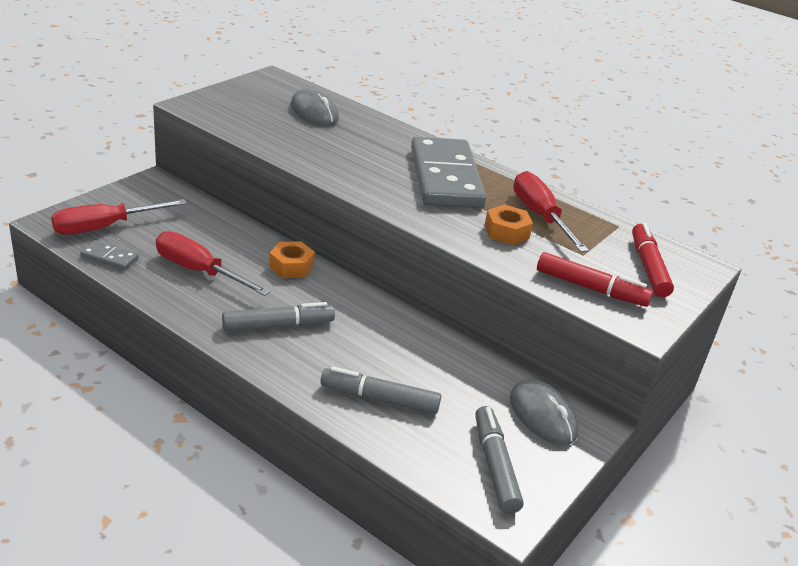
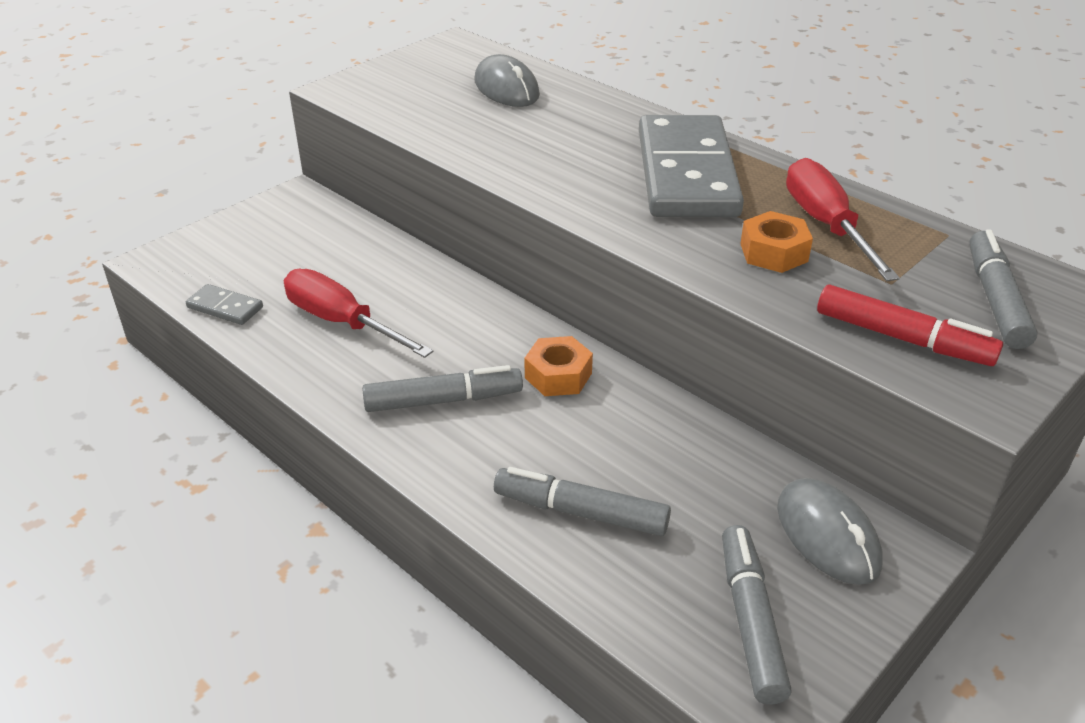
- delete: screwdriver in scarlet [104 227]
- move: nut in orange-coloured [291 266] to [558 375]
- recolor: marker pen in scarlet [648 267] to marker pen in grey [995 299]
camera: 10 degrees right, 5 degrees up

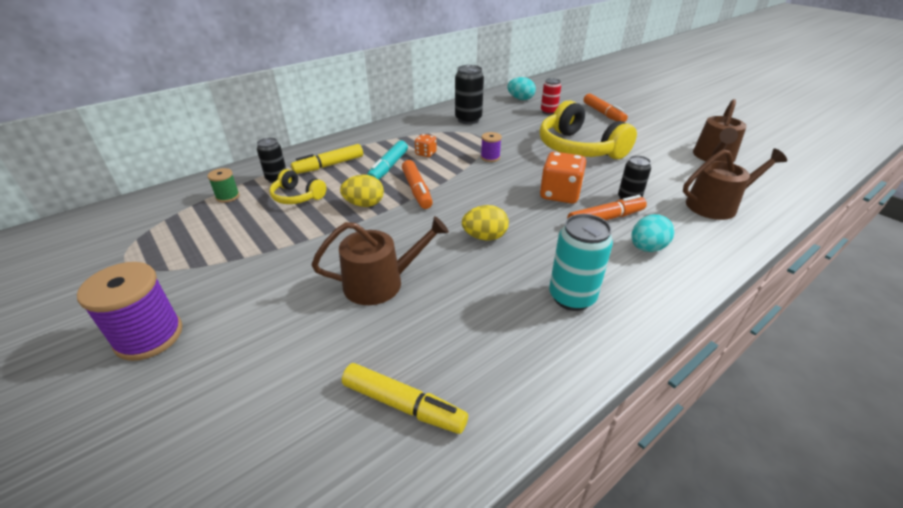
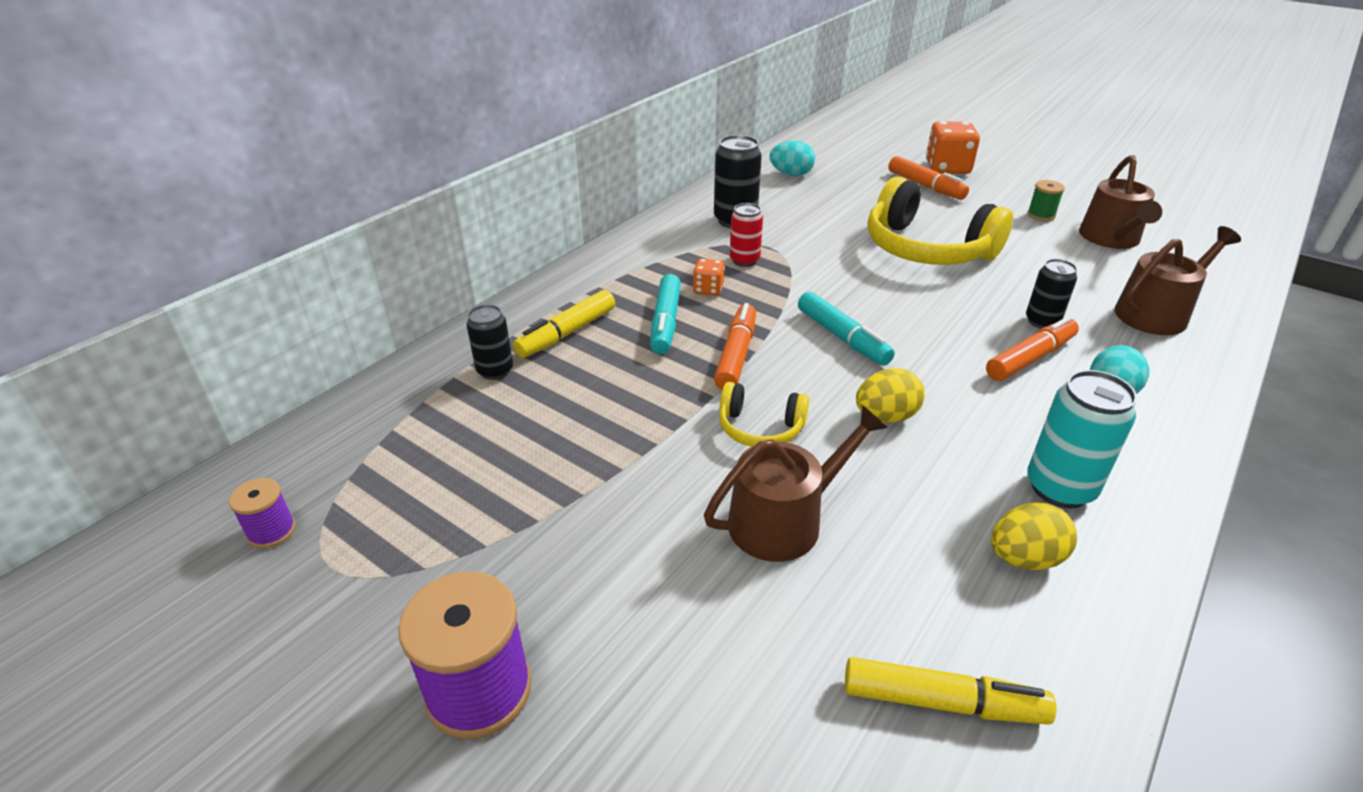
- insert: marker pen in turquoise [842 337]
- move: spool in green [228 196] to [1041 215]
- move: headset in yellow [297 196] to [760 428]
- move: egg in yellow [364 204] to [1024 558]
- move: spool in purple [490 157] to [272 531]
- move: die in orange-coloured [559 194] to [947 168]
- move: soda can in scarlet [548 112] to [744 260]
- rotate: marker pen in orange-coloured [417 190] = [736 355] 135 degrees counterclockwise
camera: 15 degrees left, 0 degrees up

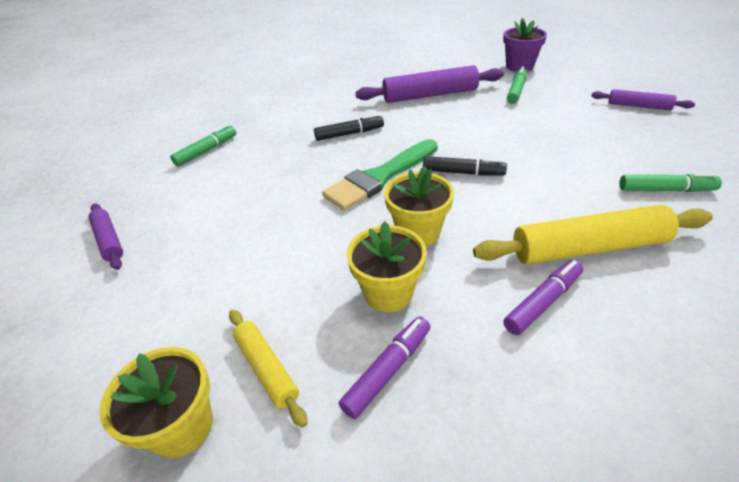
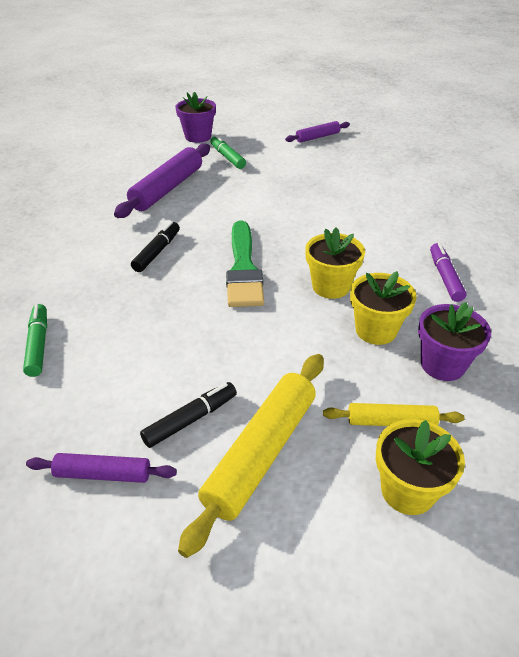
- delete: marker pen in green [665 190]
- move: marker pen in jet-black [463 173] to [191 419]
- move: rolling pin in yellow [588 248] to [261 453]
- replace: marker pen in purple [388 370] to plant pot in purple [442 364]
camera: 55 degrees left, 0 degrees up

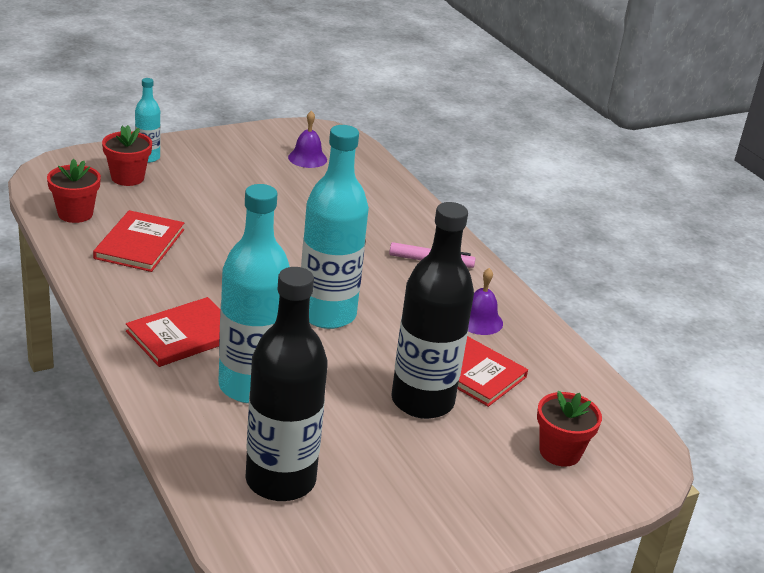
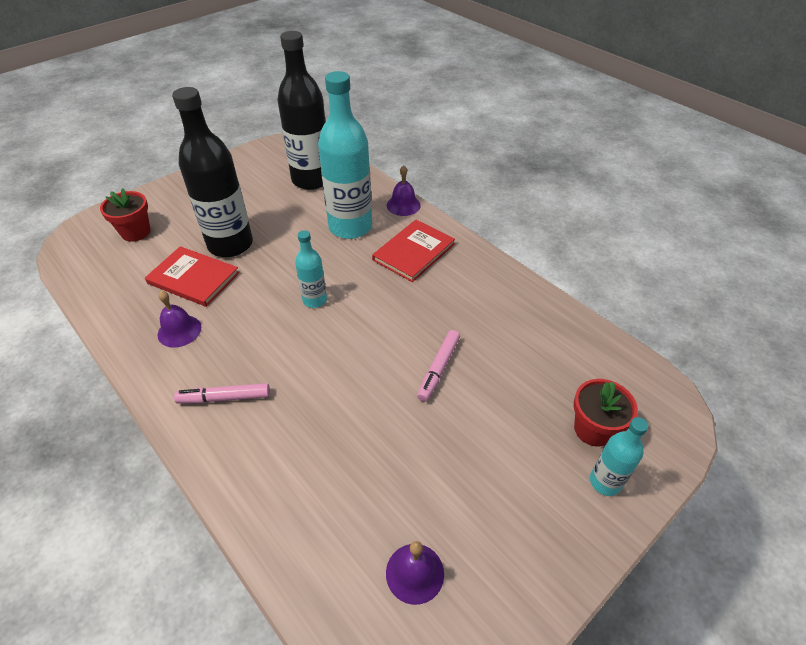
- delete: plant pot in scarlet [75 214]
- delete: hardcover in scarlet [139 244]
- insert: bell in purple [403 205]
- insert: marker pen in rosy [439 369]
- resize: bottle in turquoise [327 314] = [315 300] x0.49
camera: 170 degrees right, 15 degrees up

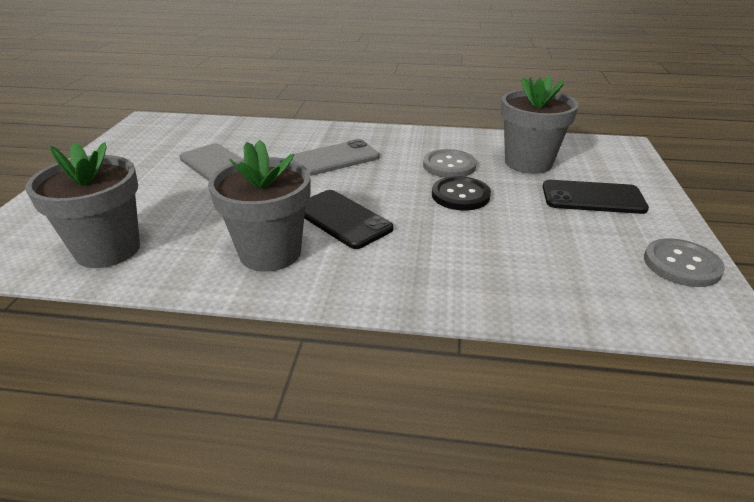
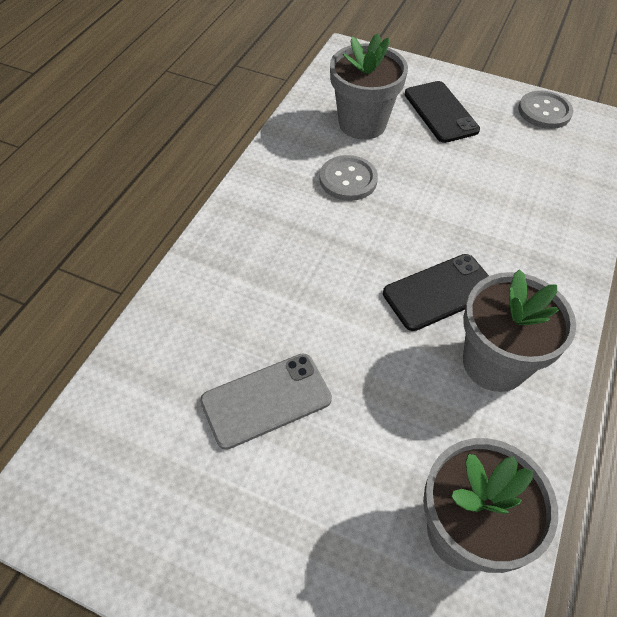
- delete: mobile phone in grey [335 158]
- delete: shirt button in jet-black [460 195]
- rotate: mobile phone in jet-black [593 198] = [440 112] 45 degrees counterclockwise
camera: 75 degrees left, 20 degrees up

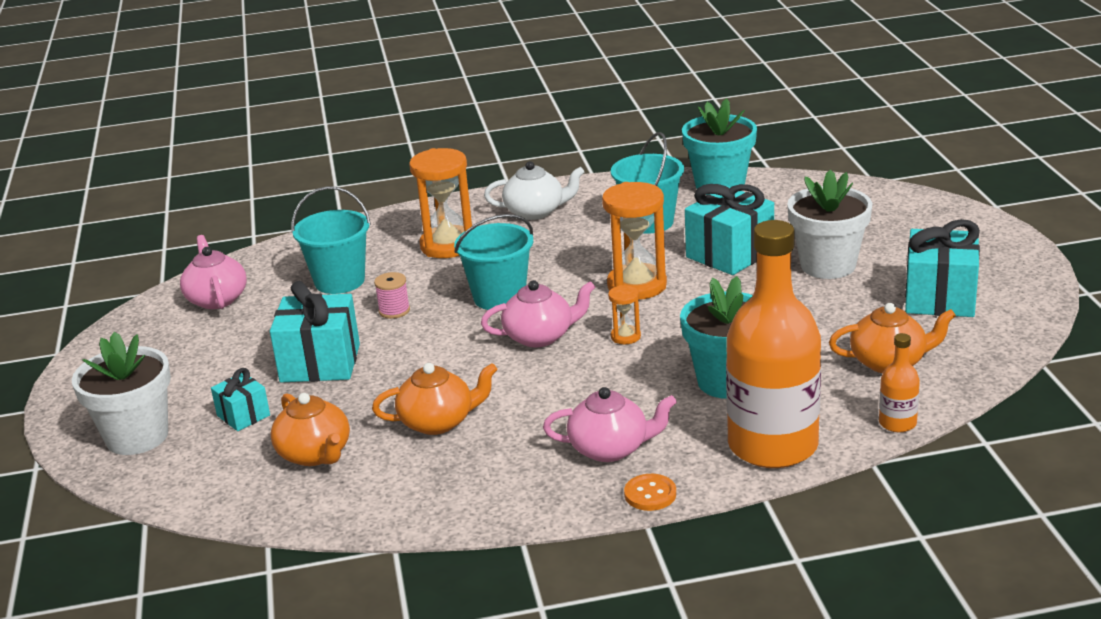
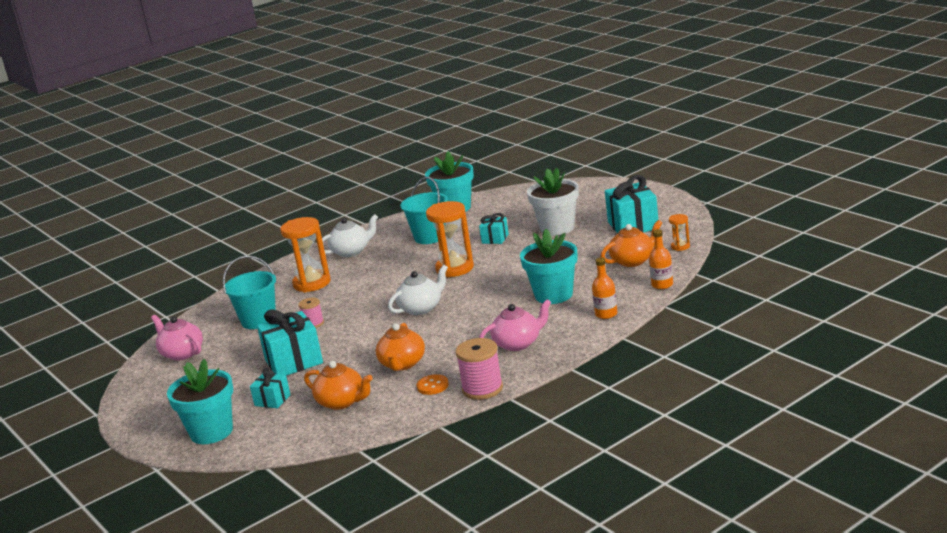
- delete: bucket in turquoise [499 297]
- insert: spool in rosy [482 389]
- move: sand timer in orange-coloured [625 337] to [680 246]
- move: shirt button in orange-coloured [650 494] to [432 386]
- recolor: plant pot in white [137 437] to plant pot in turquoise [211 432]
- recolor: tea pot in rosy [540 336] to tea pot in white [421 308]
- rotate: tea pot in orange-coloured [438 422] = [402 364] 135 degrees clockwise
- resize: wrapped gift in turquoise [730 254] = [495 239] x0.55
- resize: bottle in orange-coloured [772 445] = [606 314] x0.42
camera: 25 degrees left, 5 degrees down

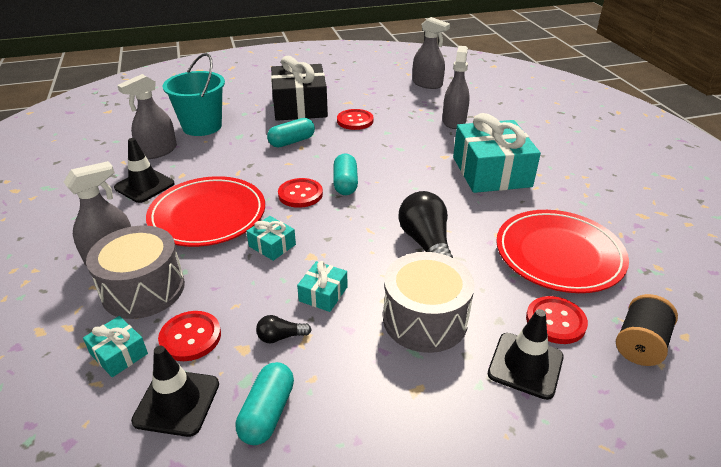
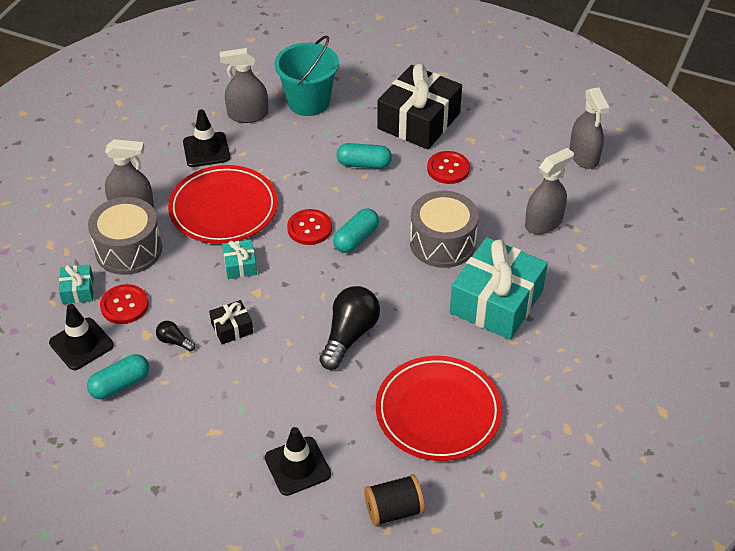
- delete: shirt button in scarlet [555 321]
- move: snare drum in grey [425 319] to [442 243]
- recolor: wrapped gift in turquoise [323 294] to wrapped gift in jet-black [232 328]
camera: 40 degrees right, 10 degrees up

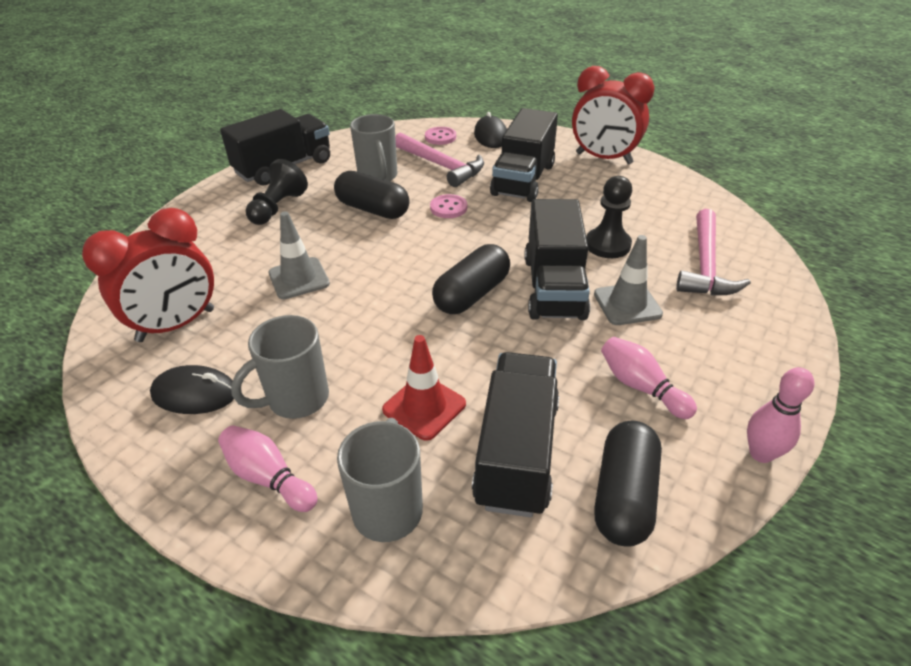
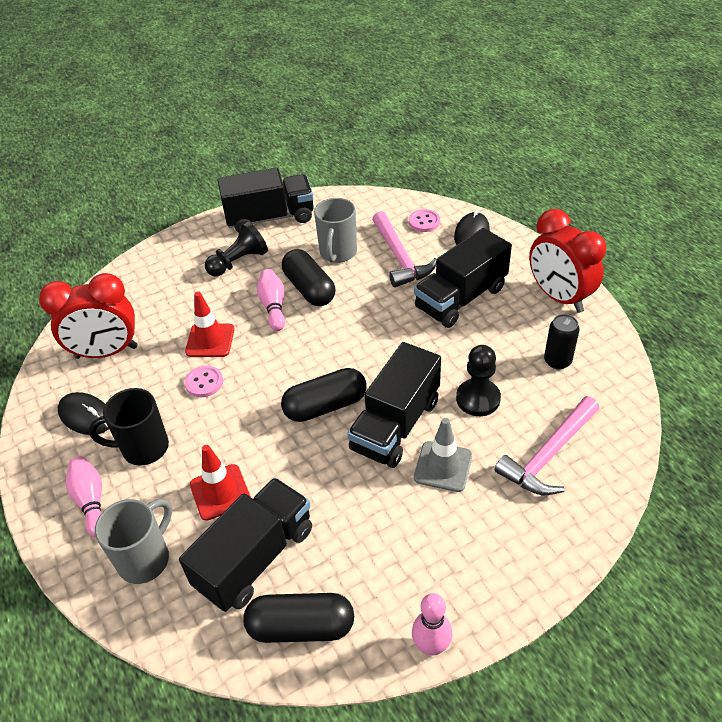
- insert: soda can in jet-black [557 361]
- move: shirt button in rosy [448 208] to [204 382]
- move: bowling pin in rosy [641 387] to [273 306]
- recolor: coffee mug in grey [296 399] to coffee mug in jet-black [143 448]
- recolor: safety cone in grey [299 278] to safety cone in scarlet [210 340]
- rotate: pill shape in jet-black [624 496] = [301 627] 45 degrees clockwise
camera: 30 degrees right, 5 degrees up

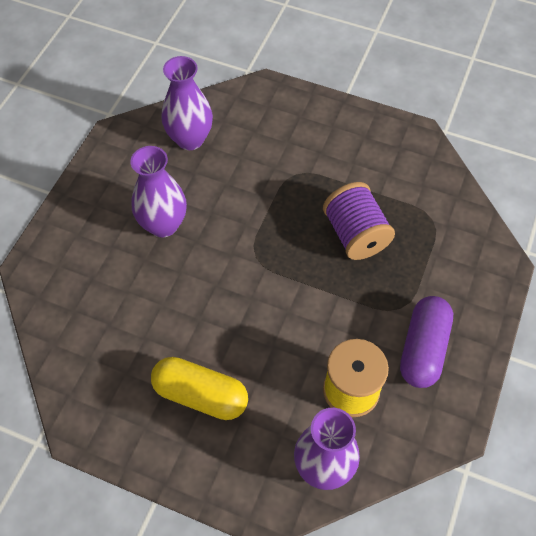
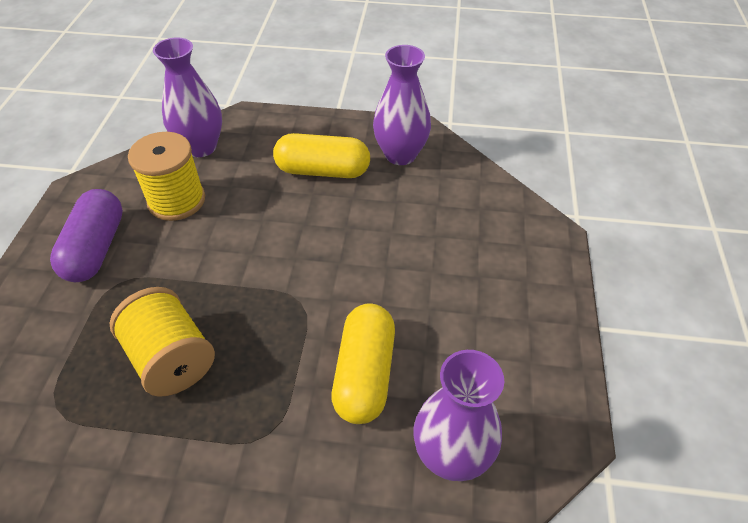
- insert: pill shape in yellow [364 374]
- move: flower vase in purple [163 225] to [400 155]
- recolor: spool in purple [355 234] to spool in yellow [171 359]
camera: 165 degrees right, 10 degrees down

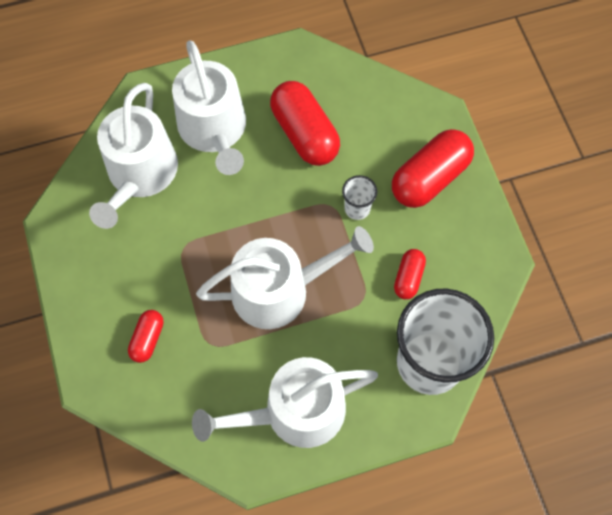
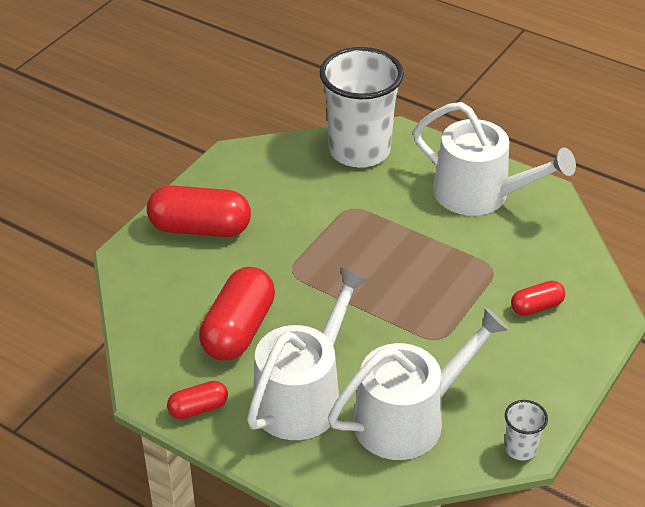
- delete: sprinkling can in white [279 290]
- move: cup in white [357 208] to [520 448]
- move: pill shape in scarlet [408 278] to [198 408]
camera: 130 degrees left, 25 degrees down

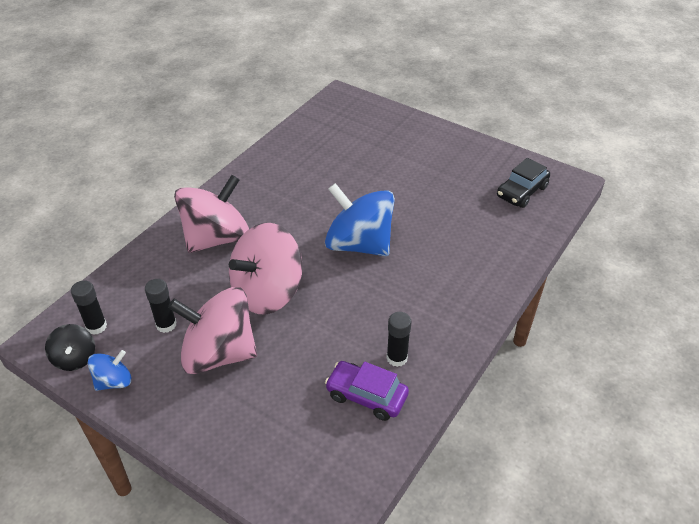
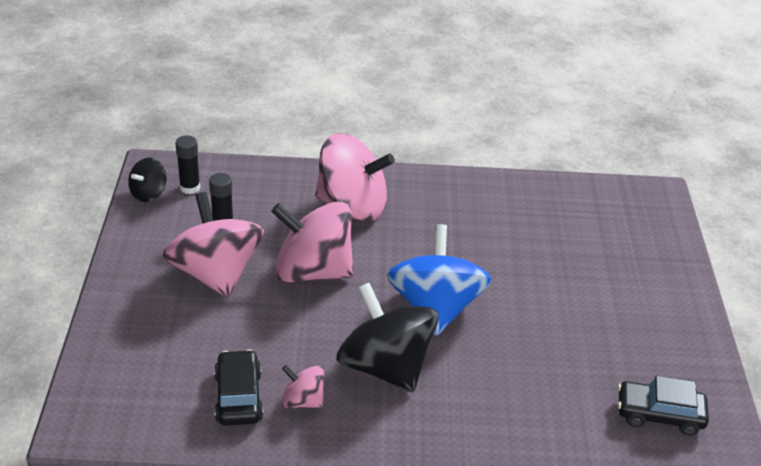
- delete: toy top in blue [114 381]
- insert: toy top in jet-black [385 366]
- replace: glue in jet-black [397 358] to toy top in rosy [303 401]
- recolor: automobile in purple [366 396] to automobile in jet-black [238 397]
camera: 55 degrees right, 5 degrees down

